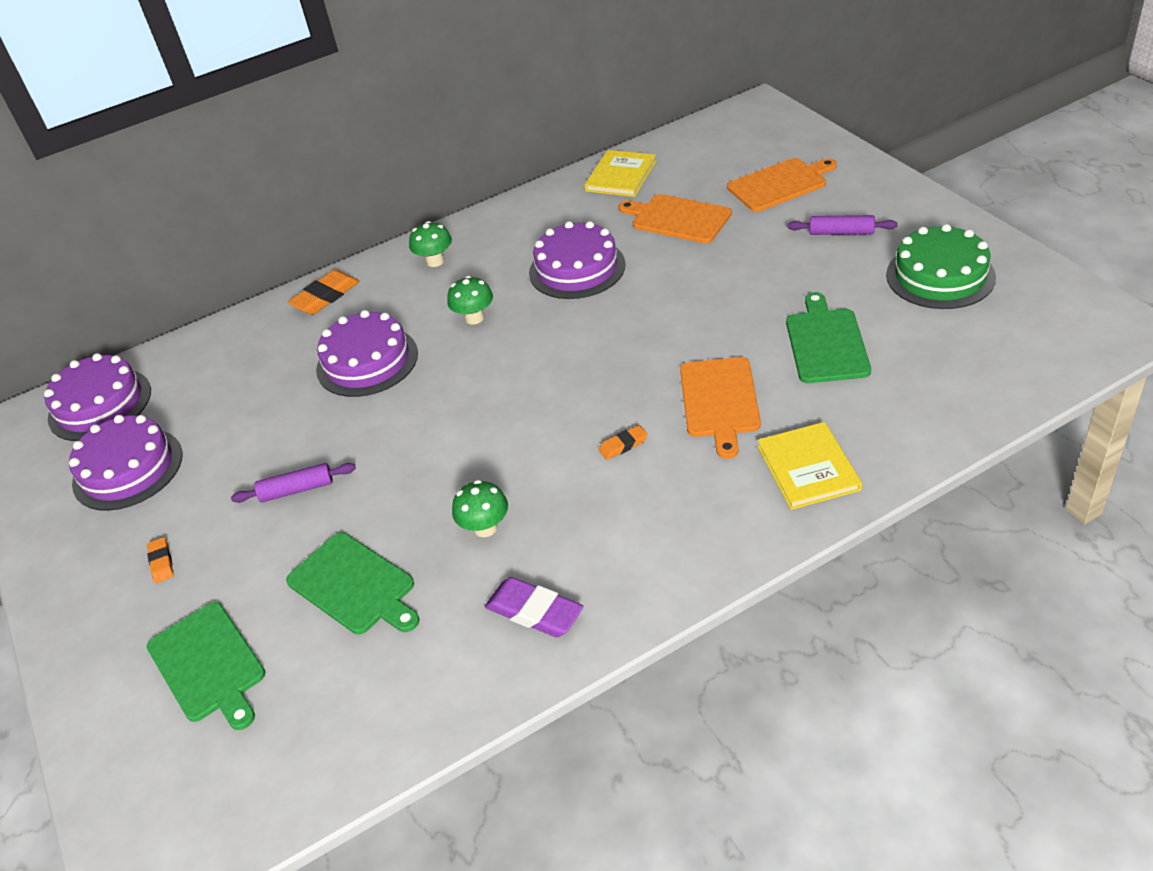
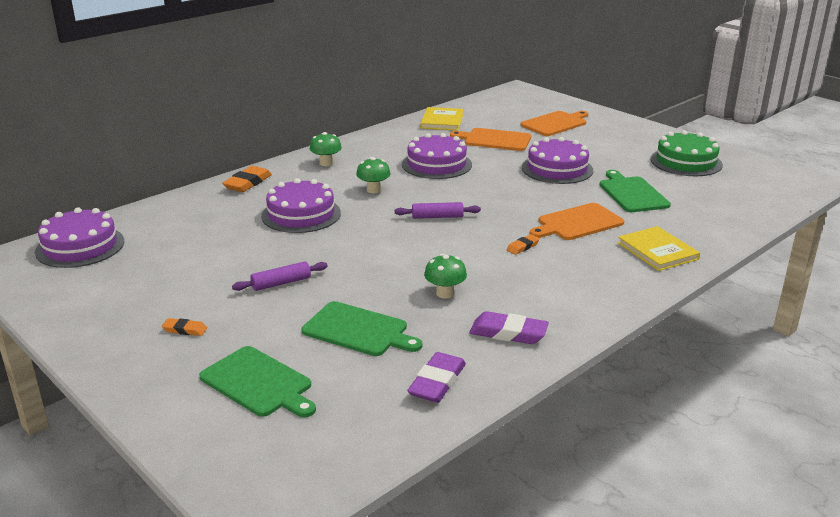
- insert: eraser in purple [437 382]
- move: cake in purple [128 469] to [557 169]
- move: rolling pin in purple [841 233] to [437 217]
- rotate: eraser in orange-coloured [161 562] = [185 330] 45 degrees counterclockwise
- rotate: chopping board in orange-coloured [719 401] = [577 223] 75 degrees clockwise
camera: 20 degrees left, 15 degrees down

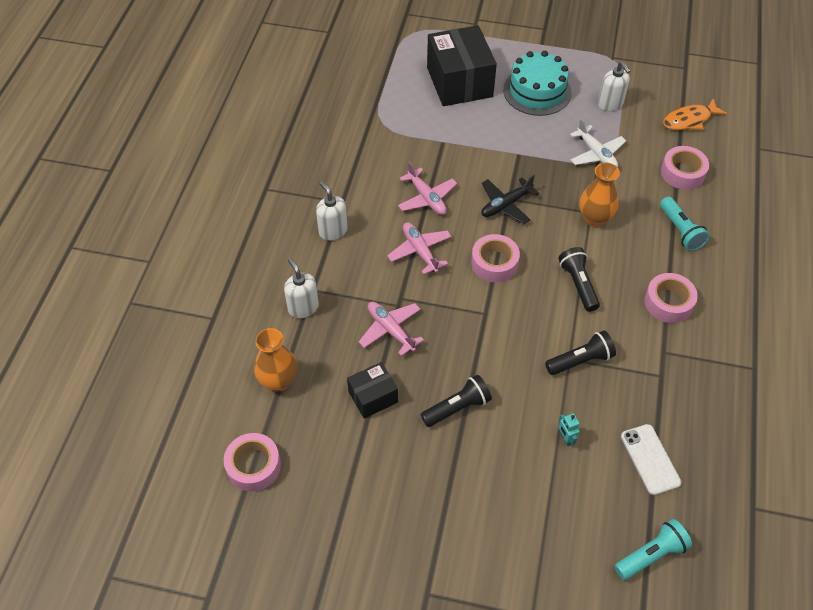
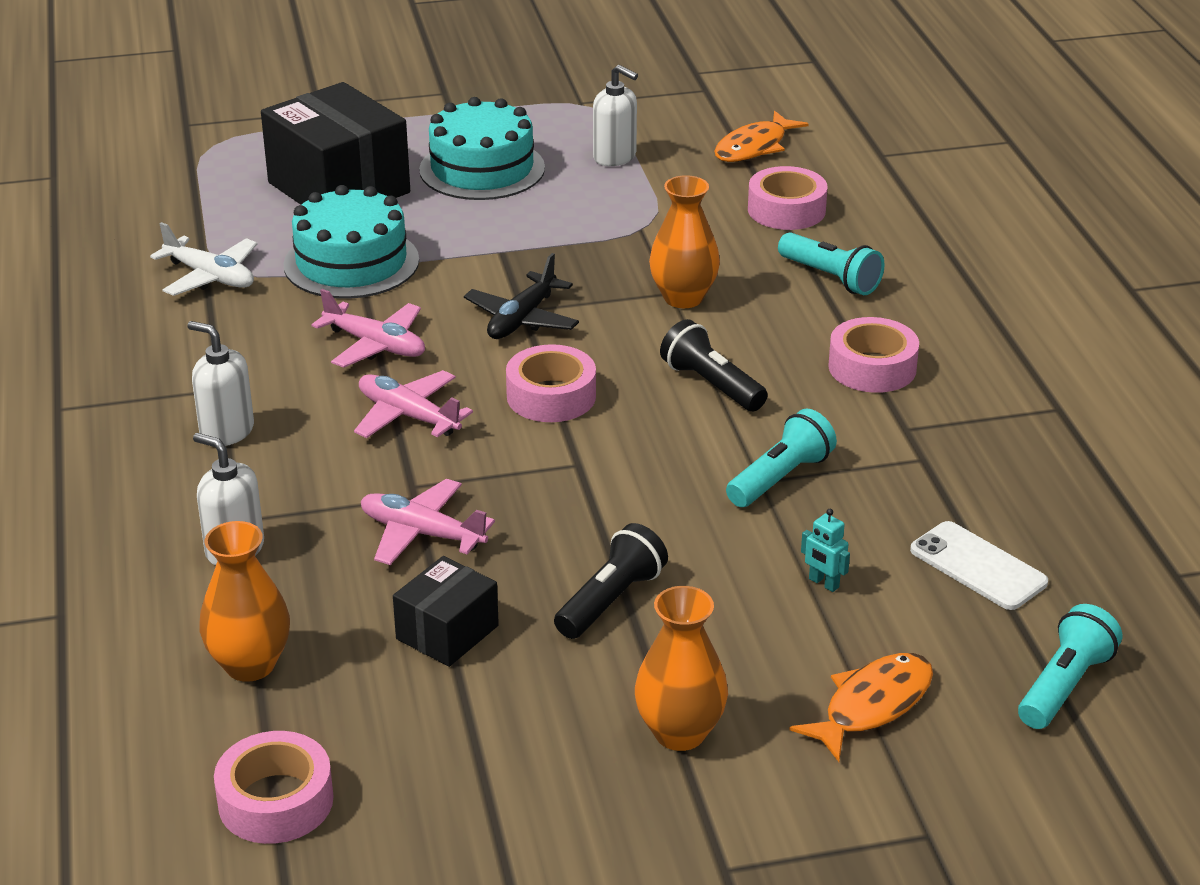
- insert: cake in turquoise [351 262]
- insert: flower vase in orange-coloured [680 733]
- insert: fish figure in orange-coloured [872 705]
- move: aeroplane in white [596 154] to [210 277]
- recolor: flashlight in jet-black [580 361] to flashlight in turquoise [780 478]
camera: 25 degrees left, 20 degrees down

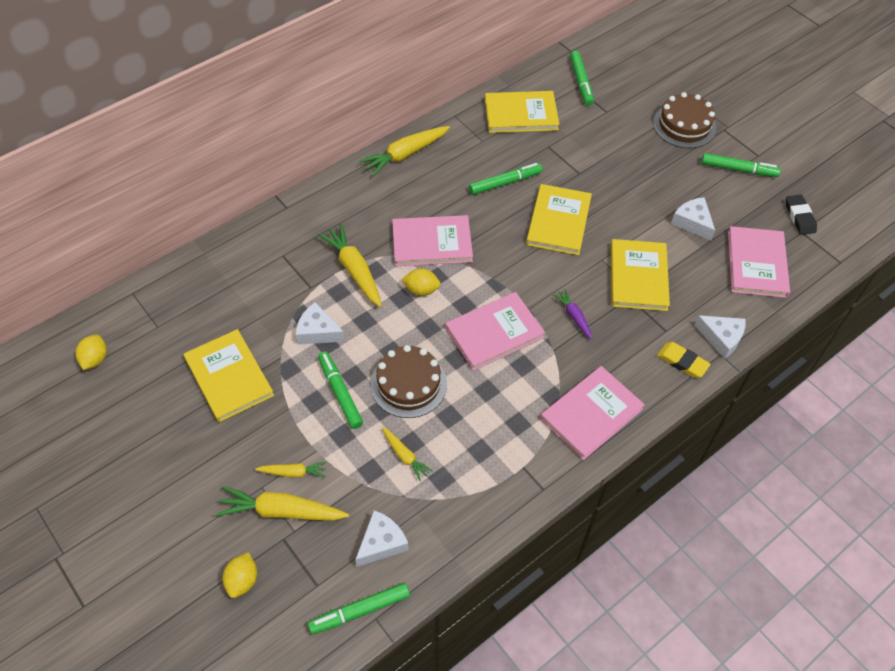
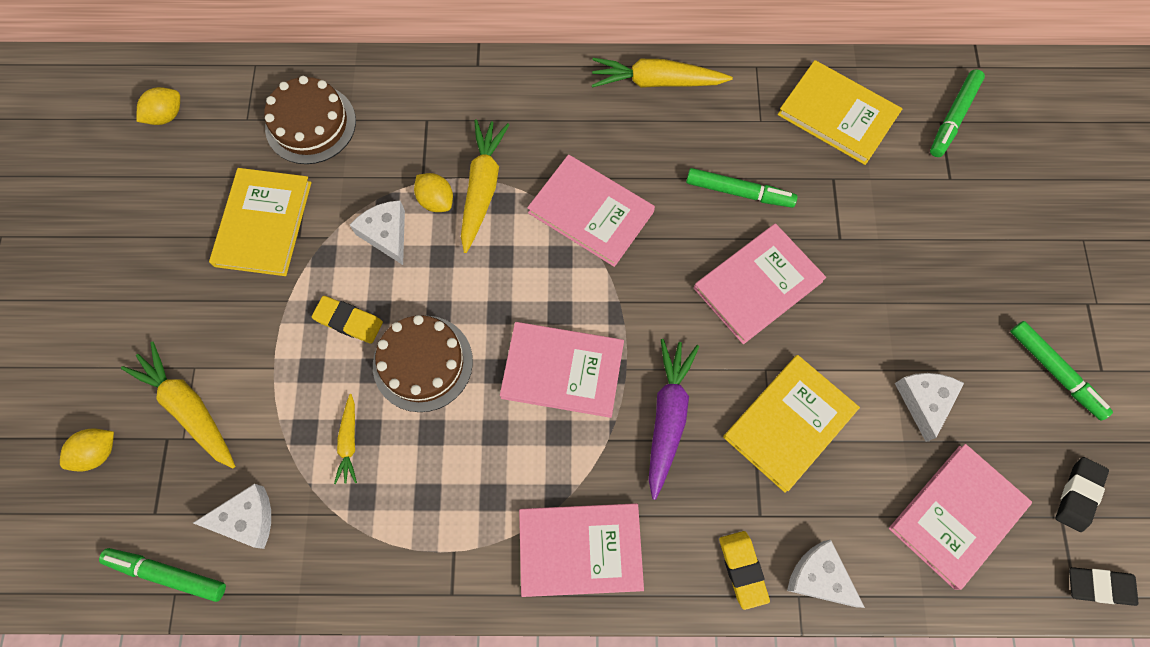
- delete: toy carrot in yellow [293 472]
- insert: eraser in jet-black [1099 586]
- move: toy lemon in yellow [421 290] to [436 200]
- move: cake in dark brown [684 125] to [310 124]
- replace: marker pen in green [340 393] to eraser in yellow [349 321]
- recolor: hardcover in yellow [558 221] to hardcover in rosy [758 285]
- rotate: piece of cheese in white [721 338] = [819 577] 150 degrees clockwise
- resize: toy carrot in purple [574 316] = [668 417] x1.80
camera: 40 degrees right, 15 degrees up

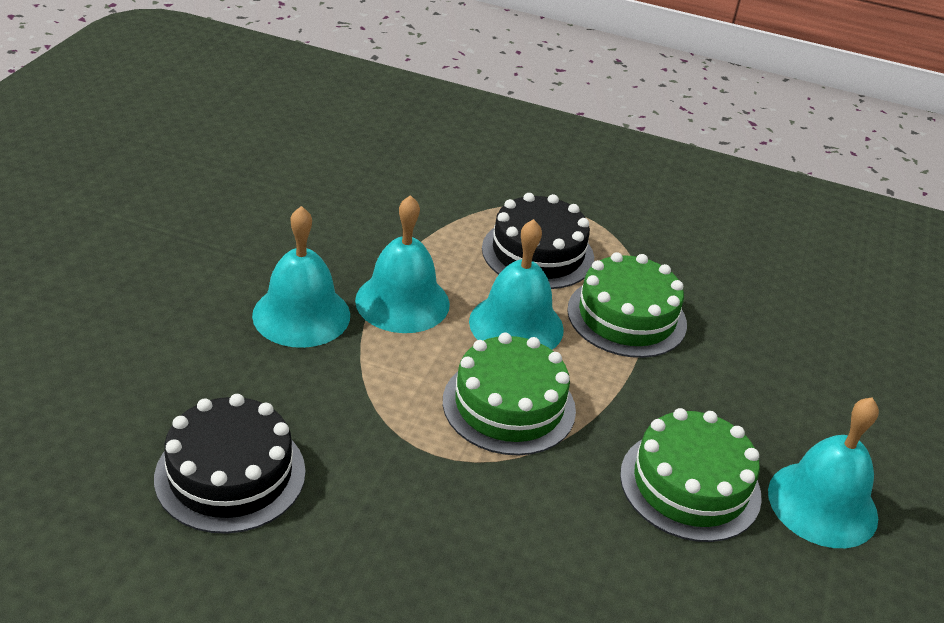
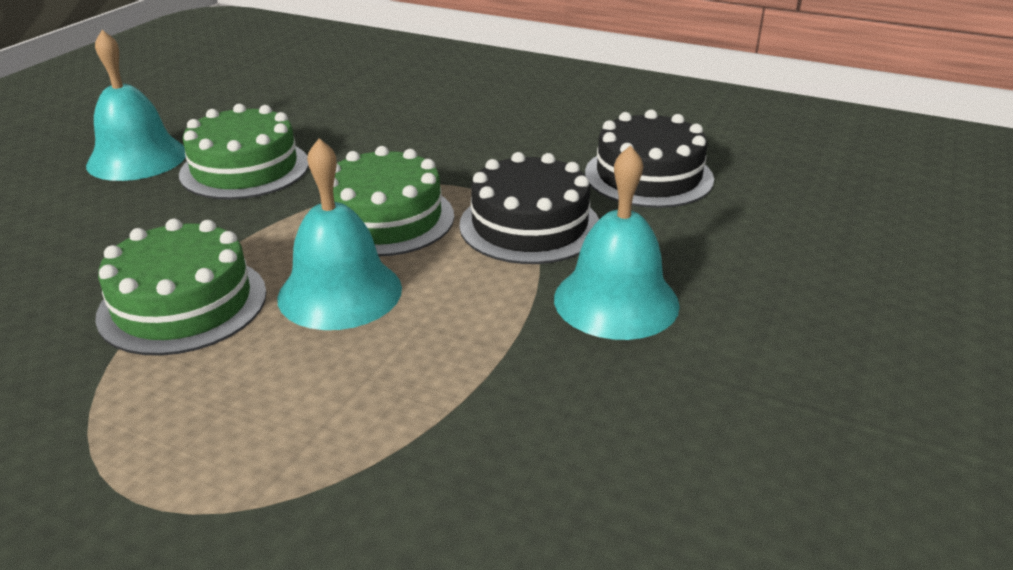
- delete: bell in turquoise [402 302]
- move: cake in jet-black [538 253] to [529 225]
camera: 170 degrees left, 5 degrees down

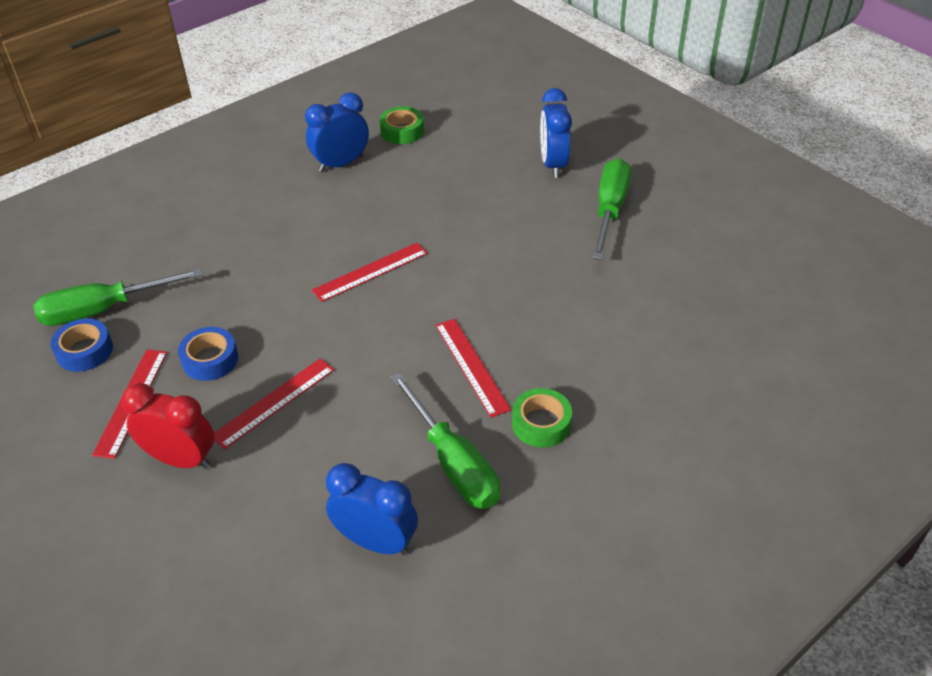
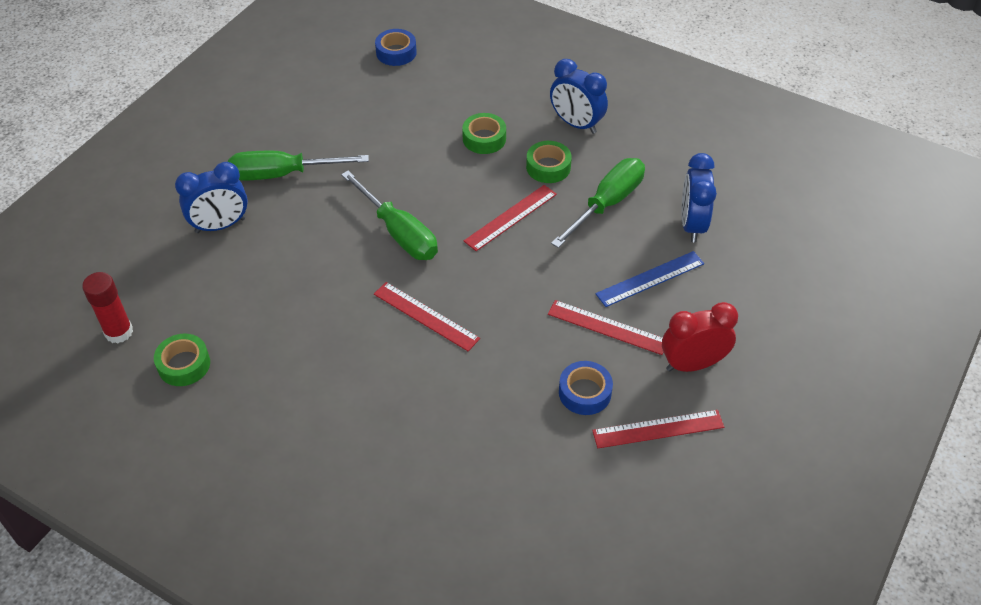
- insert: glue in scarlet [119 332]
- insert: sticky tape in green [484 138]
- insert: ruler in blue [650 279]
- move: screwdriver in green [103 310] to [399 233]
- move: sticky tape in blue [84 351] to [396 52]
- move: clock in blue [341 164] to [576 124]
- rotate: clock in scarlet [181 459] = [692 364] 75 degrees clockwise
camera: 110 degrees left, 5 degrees up

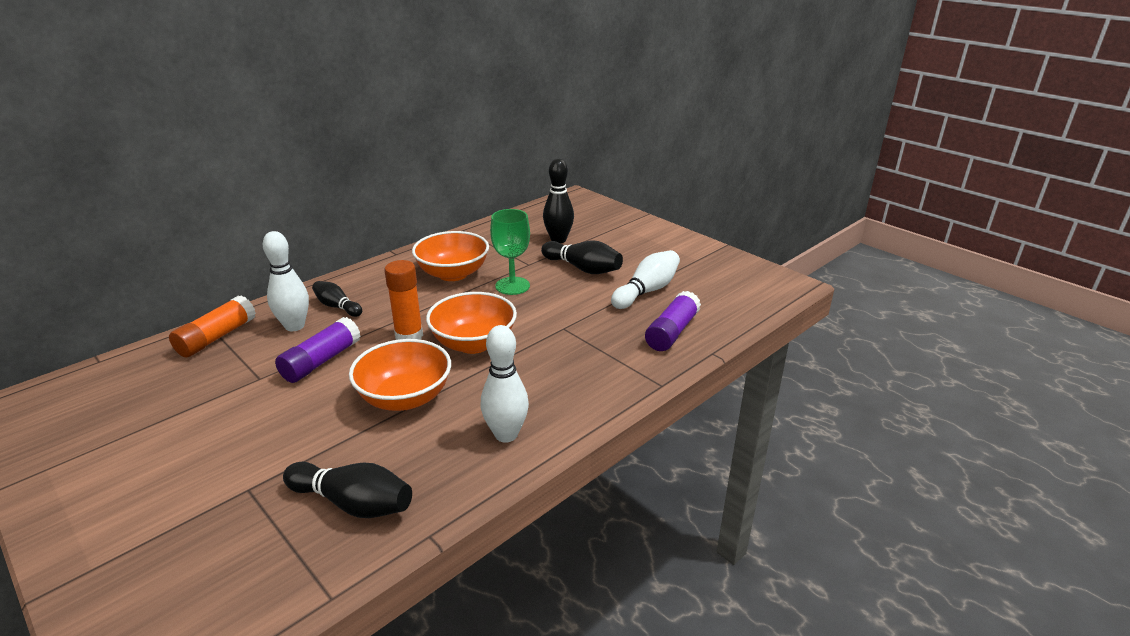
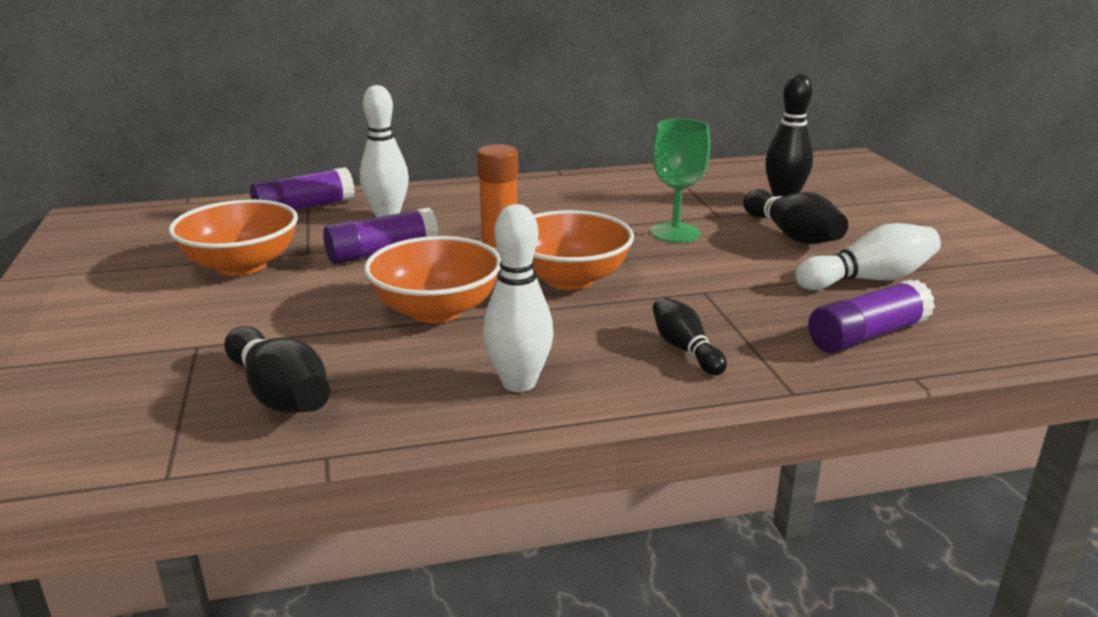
- move: bowling pin in jet-black [337 307] to [685 349]
- move: serving bowl in orange-coloured [453 274] to [241 265]
- recolor: glue in orange-coloured [217 337] to glue in purple [304 207]
camera: 30 degrees right, 5 degrees down

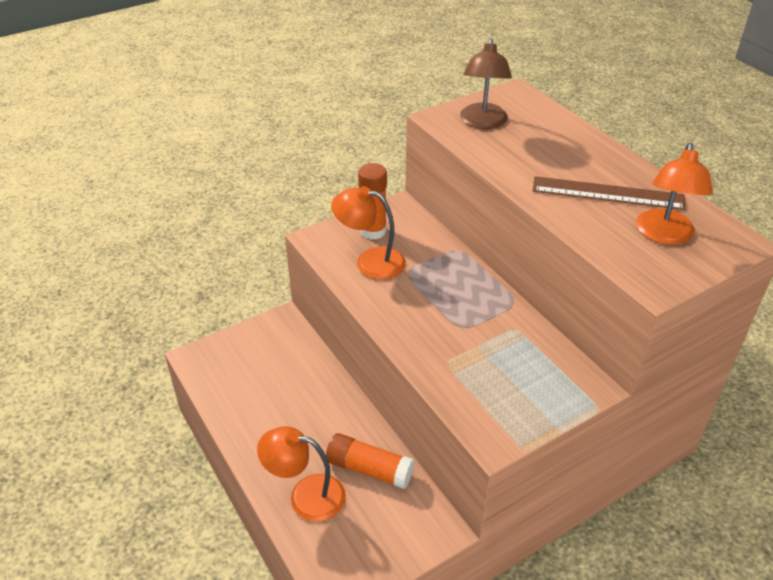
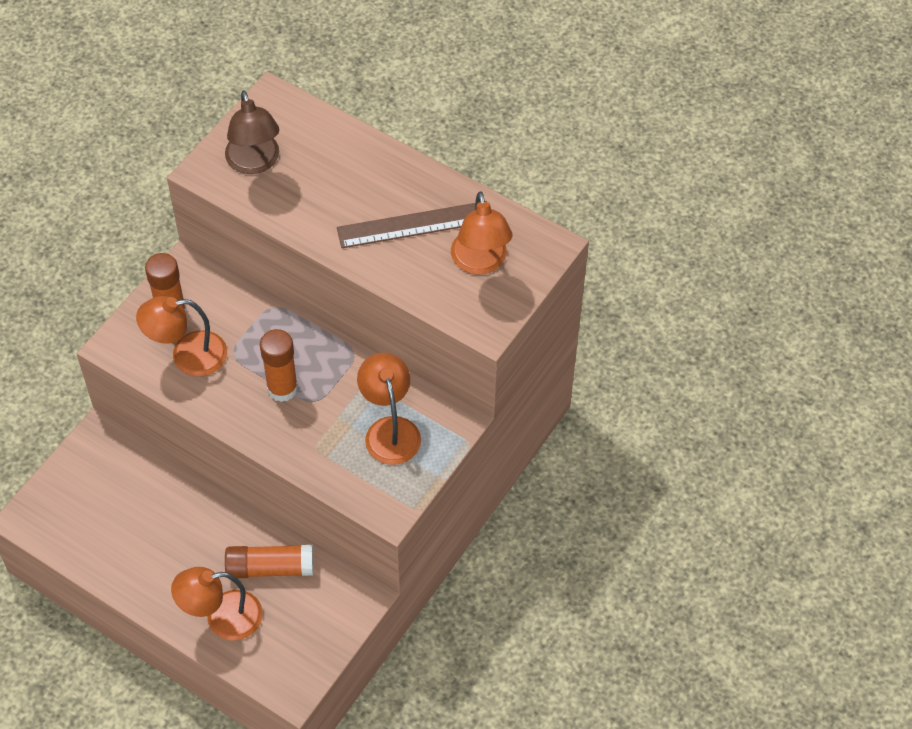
- insert: glue in orange-coloured [282 388]
- insert: reading lamp in orange-coloured [390 430]
camera: 25 degrees left, 15 degrees up

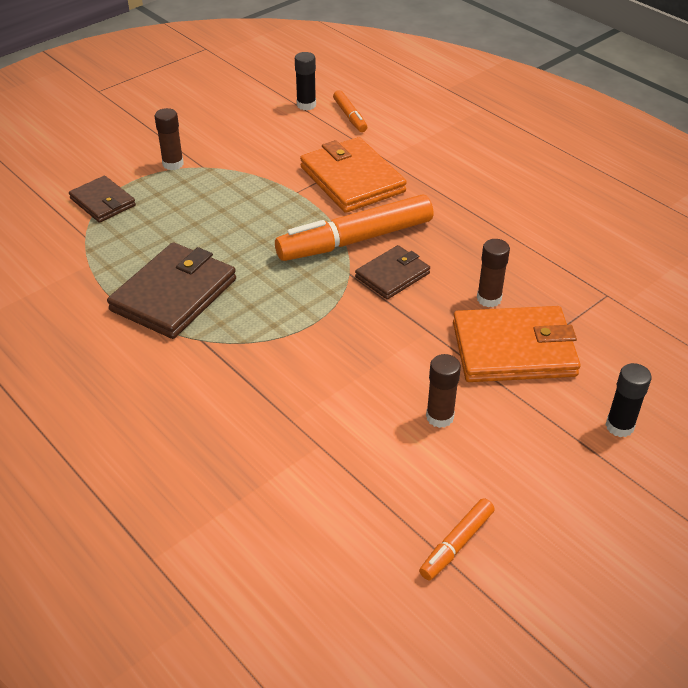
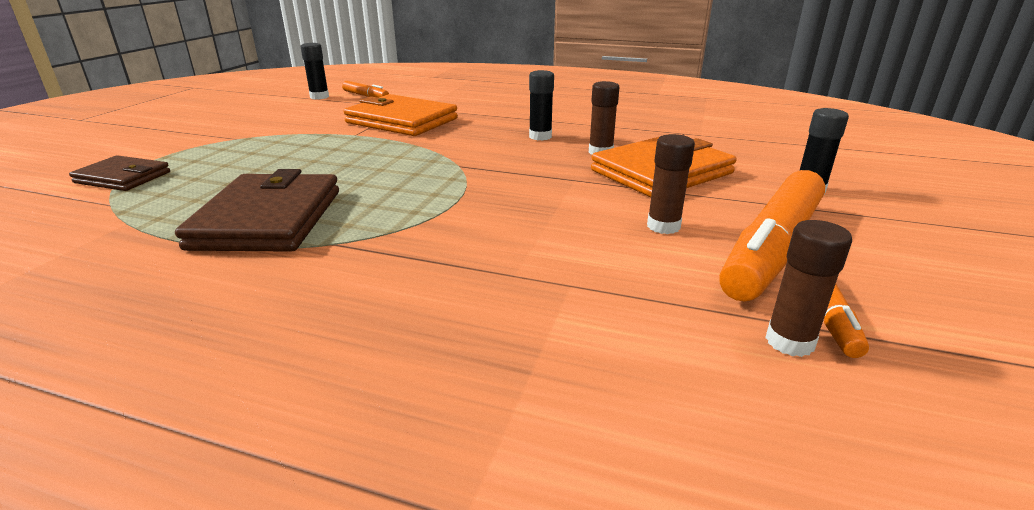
- delete: billfold in dark brown [392 275]
- insert: glue in jet-black [540 136]
- move: glue in dark brown [173 164] to [789 342]
- move: marker pen in orange-coloured [355 240] to [772 248]
camera: 30 degrees left, 15 degrees down

